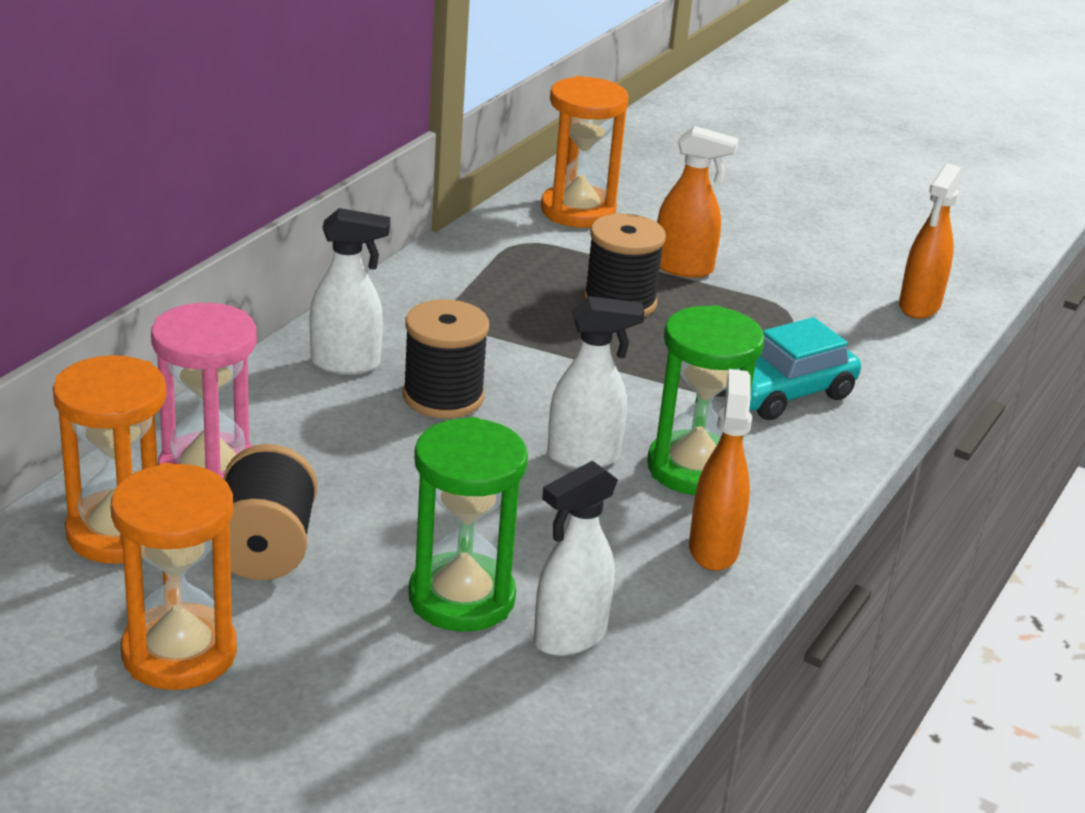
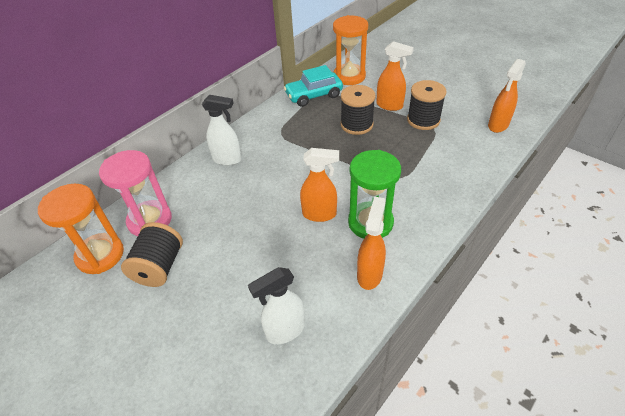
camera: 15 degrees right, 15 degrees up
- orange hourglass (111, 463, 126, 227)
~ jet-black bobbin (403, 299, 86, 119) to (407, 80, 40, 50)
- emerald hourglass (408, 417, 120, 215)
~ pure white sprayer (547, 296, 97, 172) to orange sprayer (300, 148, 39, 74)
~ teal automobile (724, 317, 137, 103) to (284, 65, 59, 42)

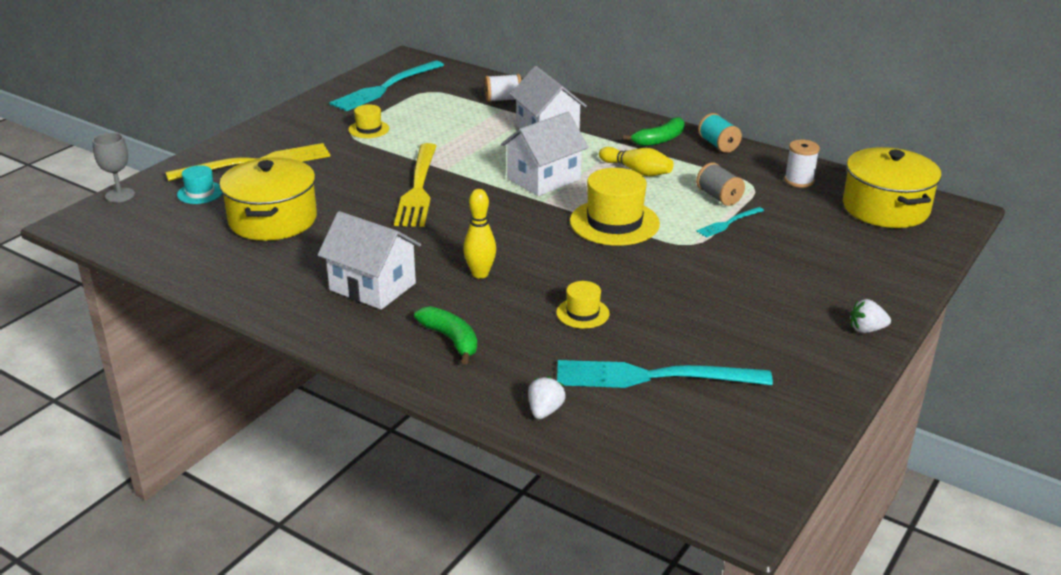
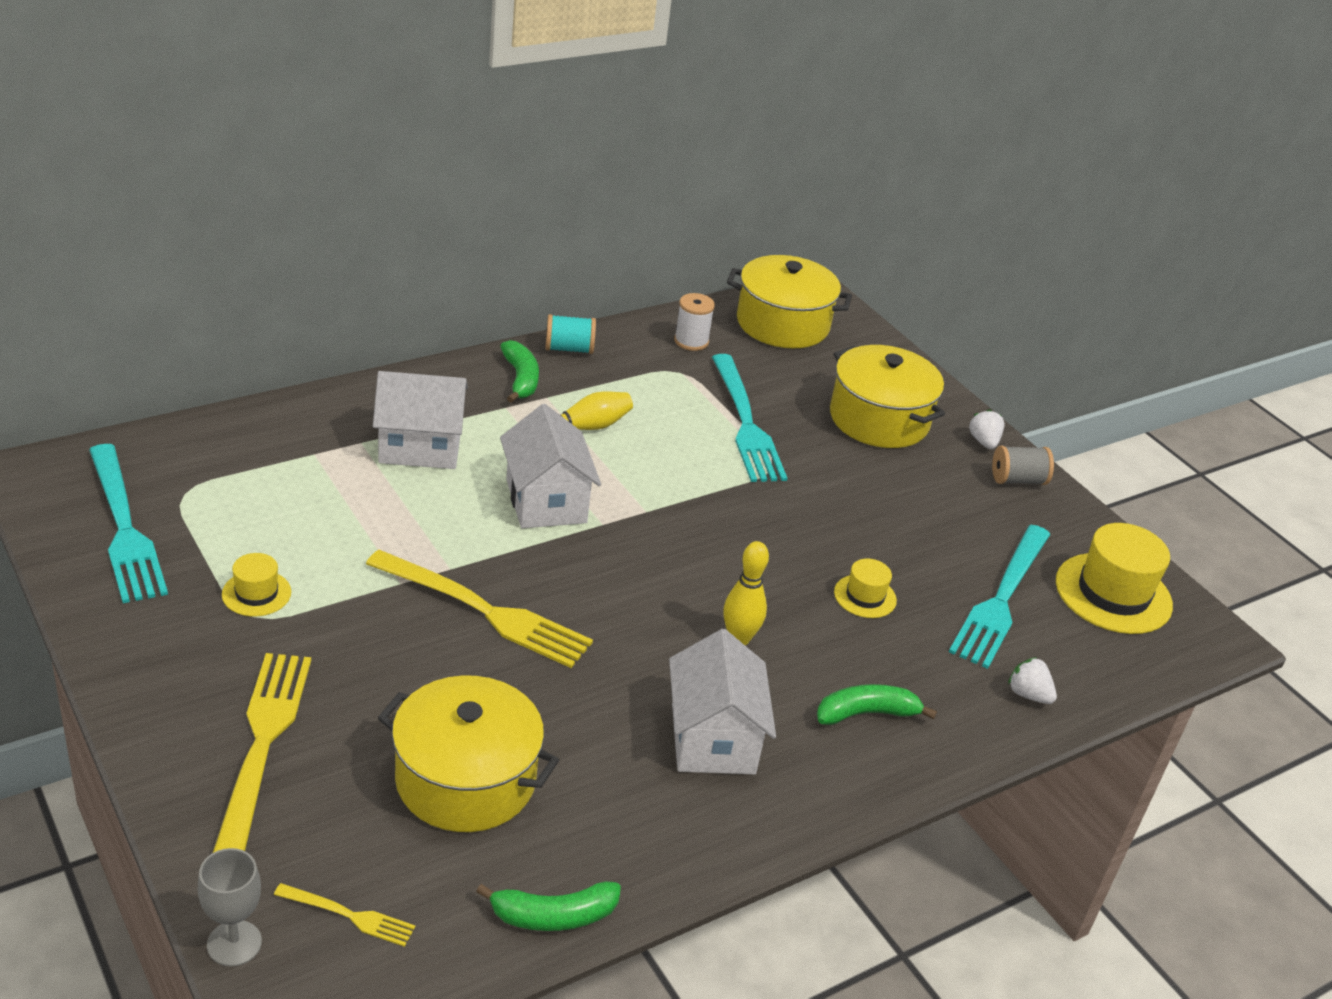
camera: 70 degrees left, 5 degrees up
- teal hat (177, 165, 46, 39)
~ pure white house (318, 211, 103, 99) = (669, 629, 107, 146) 60 degrees counterclockwise
- pure white bobbin (485, 74, 36, 28)
~ golden hat (570, 168, 90, 78) to (1056, 523, 117, 111)
~ ash-grey bobbin (696, 163, 49, 43) to (992, 446, 62, 39)
~ teal table fork (696, 207, 68, 31) = (712, 354, 75, 128) x2.09
~ pure white toy strawberry (850, 299, 41, 34) = (969, 409, 36, 40) 150 degrees clockwise
+ golden table fork (274, 883, 141, 64)
+ emerald toy banana (476, 881, 145, 50)
+ golden cooking pot (830, 345, 115, 103)

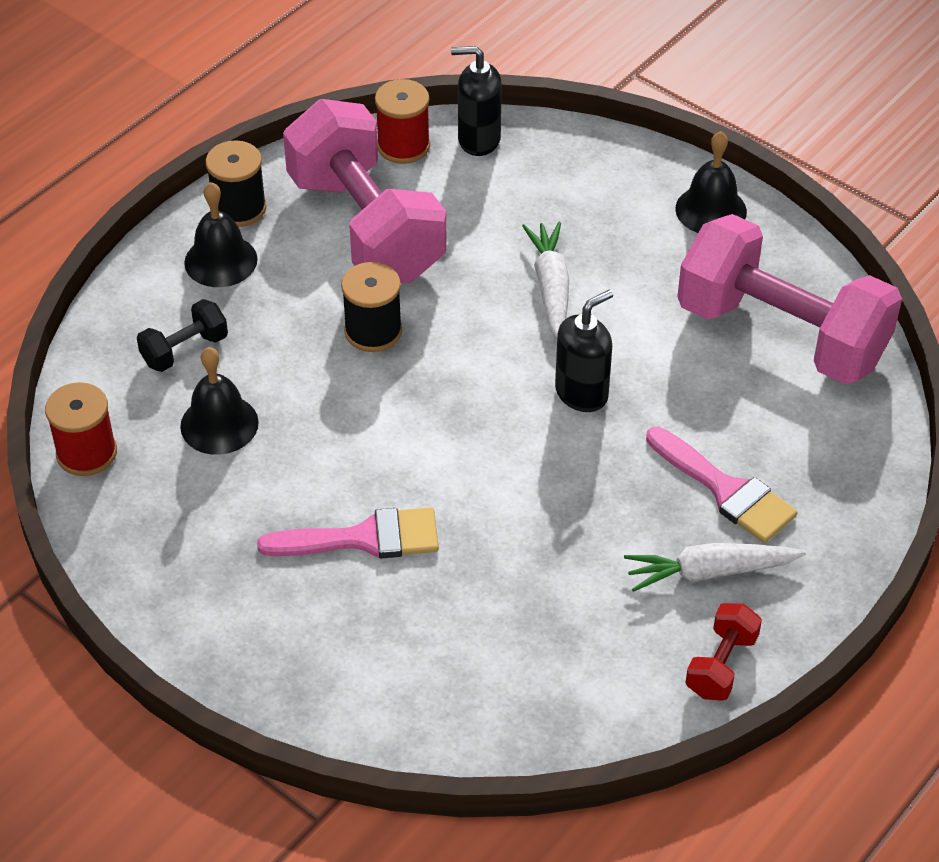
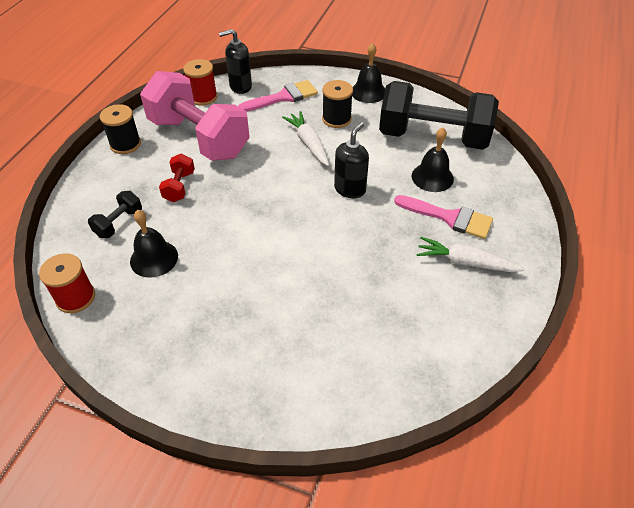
camera: 20 degrees left, 0 degrees up
~ jet-black school bell (184, 182, 74, 105) to (412, 128, 42, 64)
~ pink paint brush (257, 507, 182, 52) to (238, 80, 80, 32)
~ jet-black bobbin (341, 262, 61, 90) to (322, 80, 31, 48)
~ pure white toy carrot (624, 543, 182, 49) = (417, 237, 108, 35) 45 degrees clockwise
~ pink dumbbell (677, 214, 225, 171) to jet-black dumbbell (379, 81, 120, 69)
~ scarlet dumbbell (685, 603, 77, 98) to (159, 154, 36, 48)

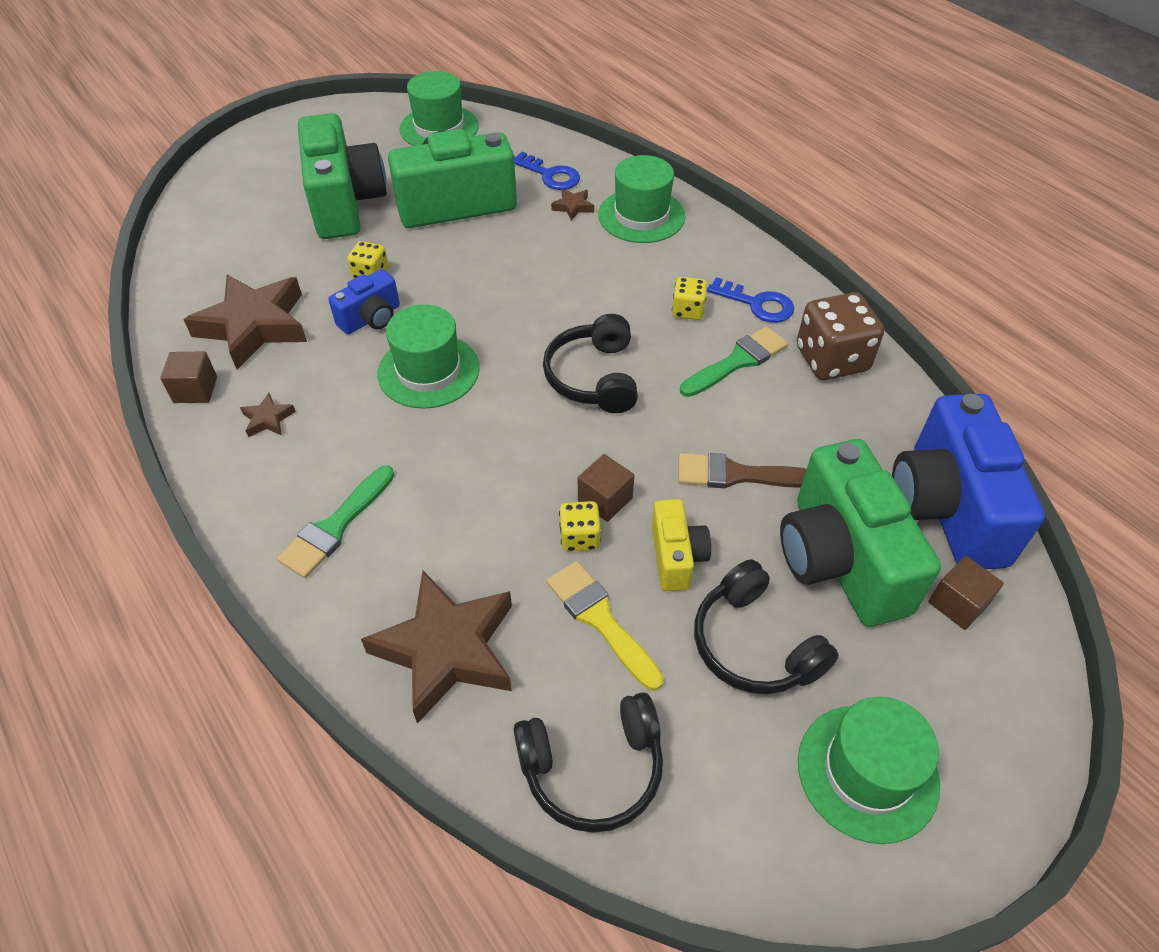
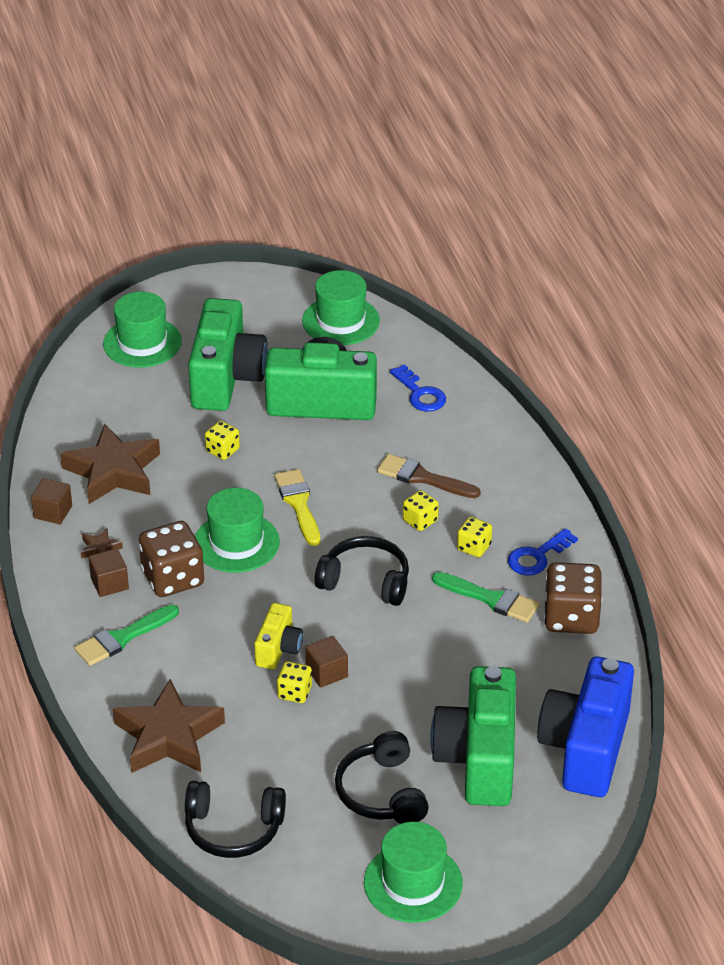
camera: 20 degrees right, 10 degrees down
- cobalt compact camera (328, 269, 72, 65)
~ jet-black headset (543, 314, 95, 99) = (314, 536, 95, 70) 90 degrees clockwise
~ golden paint brush (546, 561, 118, 130) to (274, 469, 46, 77)
- brown star (551, 188, 43, 33)
~ emerald hat (598, 155, 87, 88) to (103, 292, 79, 76)
~ golden compact camera (652, 499, 59, 92) to (254, 603, 49, 67)
~ brown paint brush (678, 453, 129, 35) to (377, 454, 104, 44)
~ emerald paint brush (680, 326, 108, 71) = (432, 572, 108, 51) 45 degrees clockwise
~ cobalt latchkey (707, 277, 87, 46) = (508, 528, 70, 48) 90 degrees clockwise
~ brown solid cube (929, 556, 75, 74) to (89, 548, 40, 49)
+ brown game die (139, 521, 65, 76)
+ golden game die (403, 490, 36, 41)

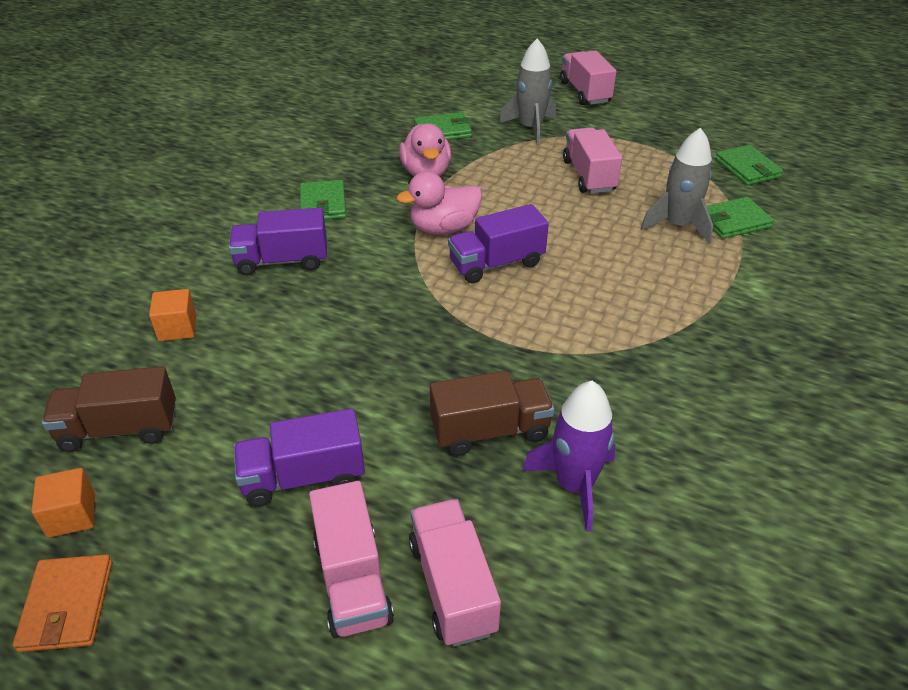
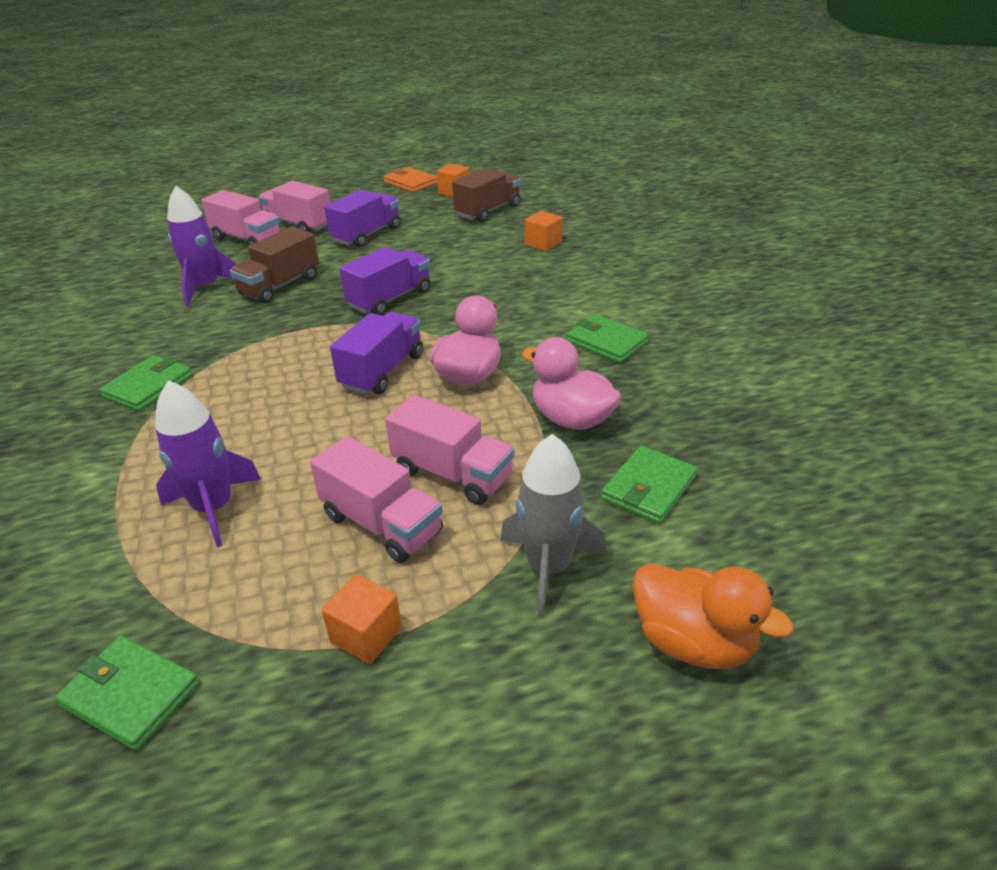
camera: 140 degrees right, 5 degrees down
~ purple lorry (229, 208, 98, 67) to (340, 247, 90, 68)
~ pink lorry (560, 50, 57, 55) to (385, 395, 129, 110)
~ ash-grey rocket (640, 128, 73, 116) to purple rocket (155, 380, 106, 167)
~ emerald billfold (706, 197, 68, 42) to (99, 355, 93, 56)
+ orange solid cube (321, 574, 81, 90)
+ orange rubber duck (633, 563, 160, 106)

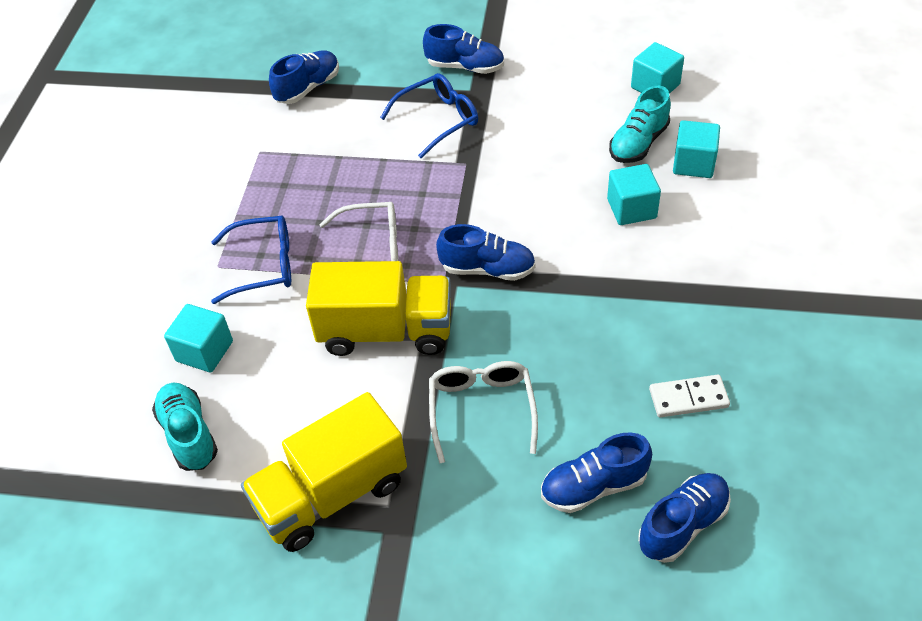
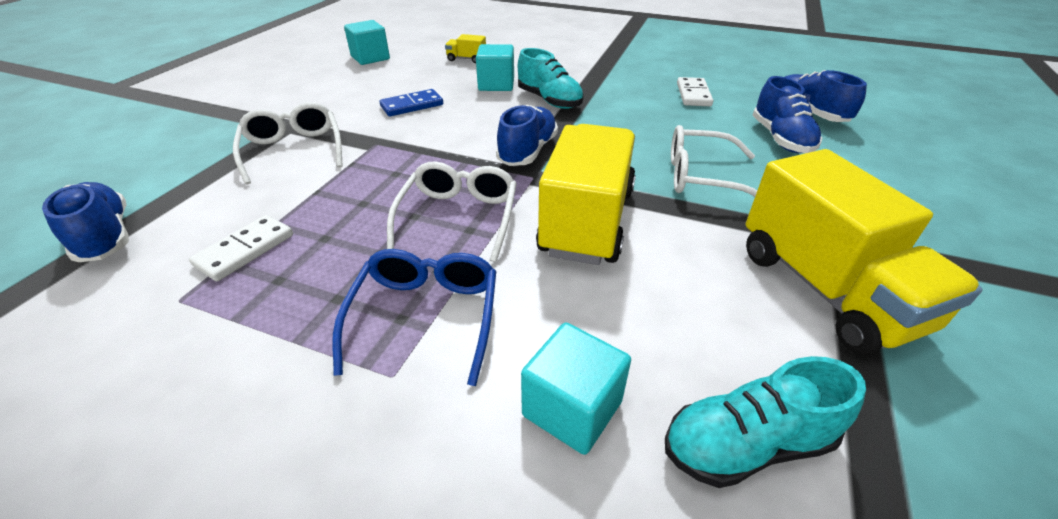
camera: 80 degrees left, 10 degrees down
~ cobalt eyeglasses (380, 73, 98, 85) to pure white eyeglasses (233, 102, 110, 83)
- cobalt lace-up shoe (423, 24, 81, 50)
~ teal lace-up shoe (609, 86, 62, 77) to (518, 48, 66, 61)
~ teal solid cube (673, 120, 47, 58) to golden lorry (445, 34, 41, 29)
+ pure white domino (189, 215, 104, 66)
+ cobalt domino (380, 89, 63, 28)

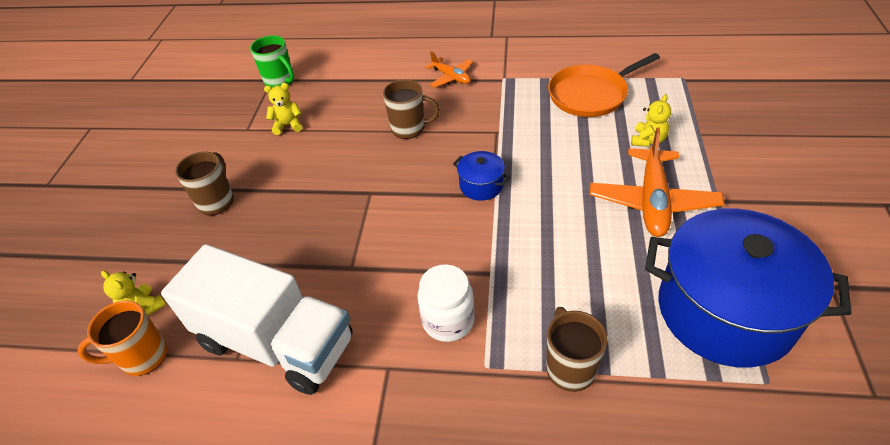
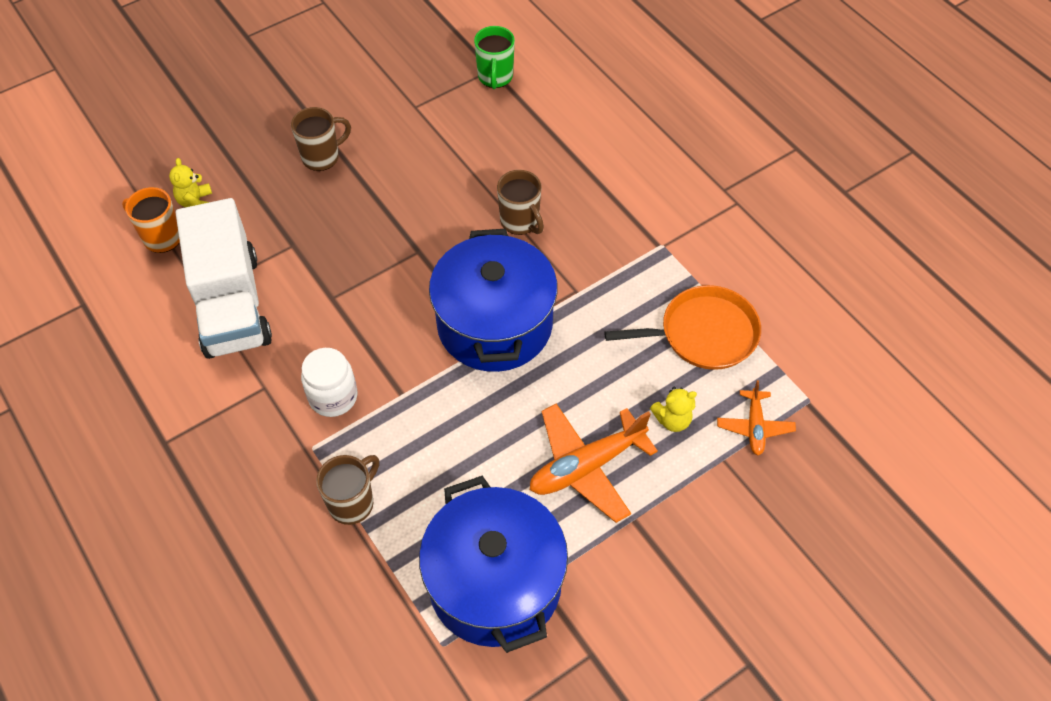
camera: 45 degrees right, 10 degrees up
- golden teddy (264, 83, 38, 52)
~ orange aeroplane (425, 51, 48, 36) to (717, 380, 79, 75)
~ cobalt cooking pot (453, 151, 57, 50) = (429, 229, 129, 143) x2.41
~ orange pan (548, 53, 112, 64) = (604, 285, 157, 85) 150 degrees clockwise

